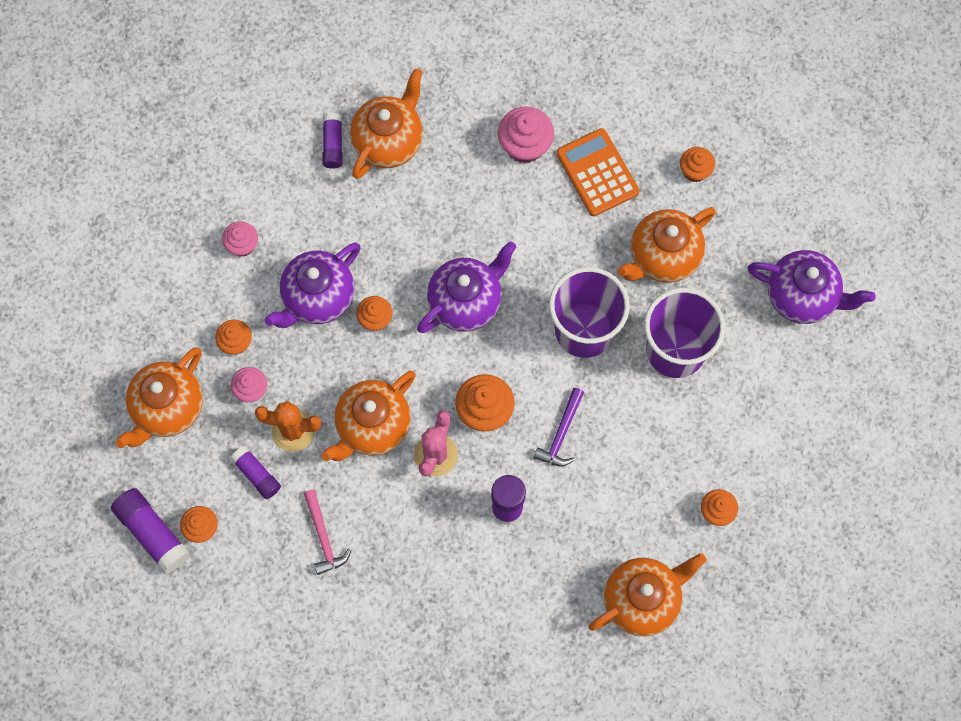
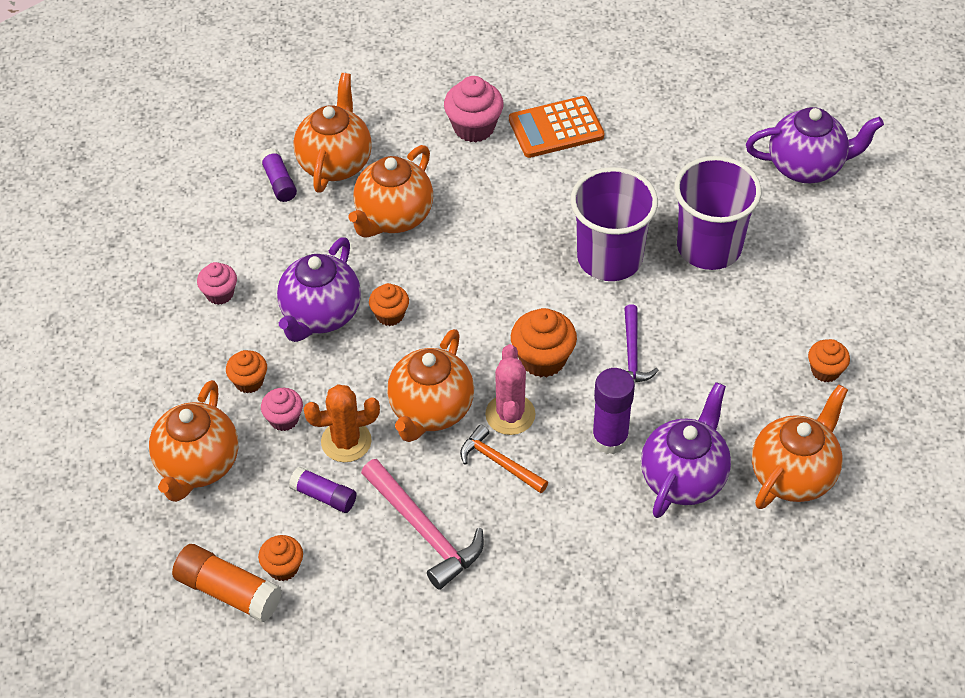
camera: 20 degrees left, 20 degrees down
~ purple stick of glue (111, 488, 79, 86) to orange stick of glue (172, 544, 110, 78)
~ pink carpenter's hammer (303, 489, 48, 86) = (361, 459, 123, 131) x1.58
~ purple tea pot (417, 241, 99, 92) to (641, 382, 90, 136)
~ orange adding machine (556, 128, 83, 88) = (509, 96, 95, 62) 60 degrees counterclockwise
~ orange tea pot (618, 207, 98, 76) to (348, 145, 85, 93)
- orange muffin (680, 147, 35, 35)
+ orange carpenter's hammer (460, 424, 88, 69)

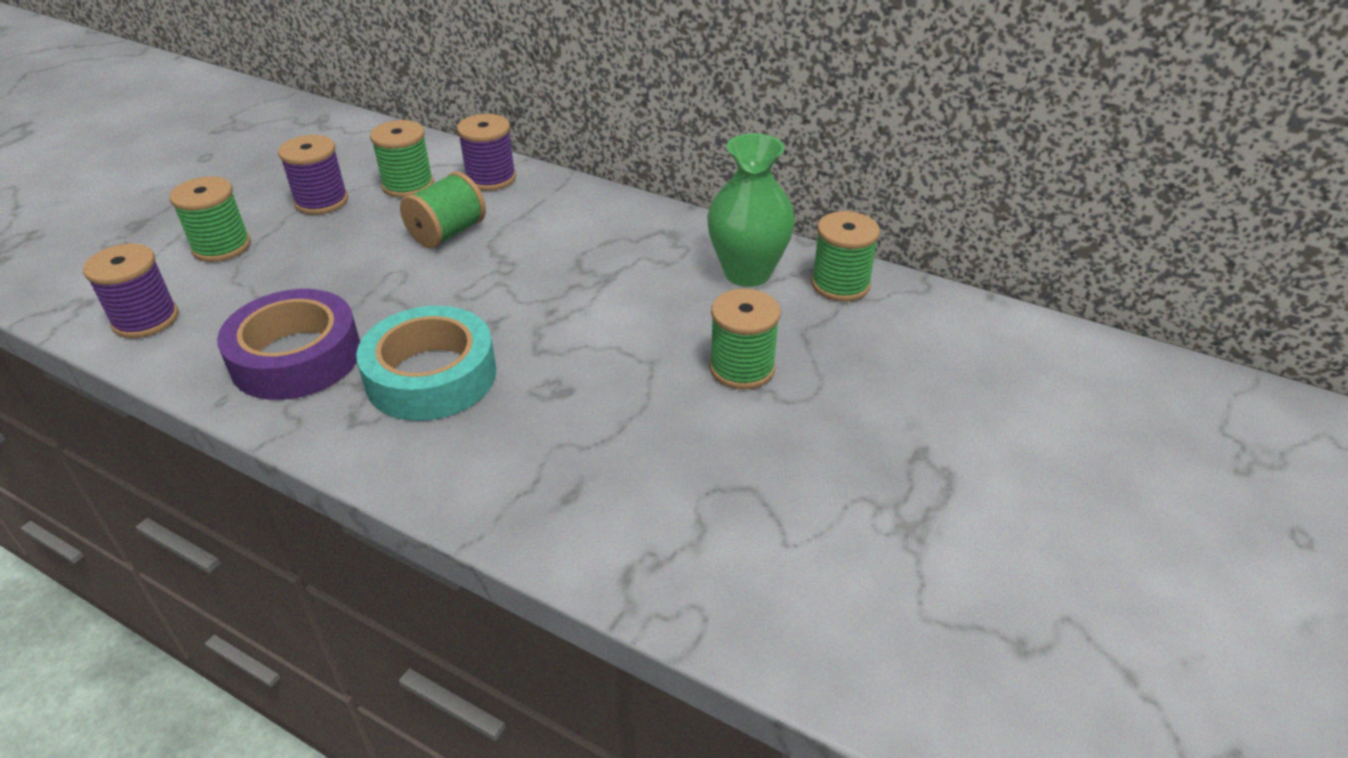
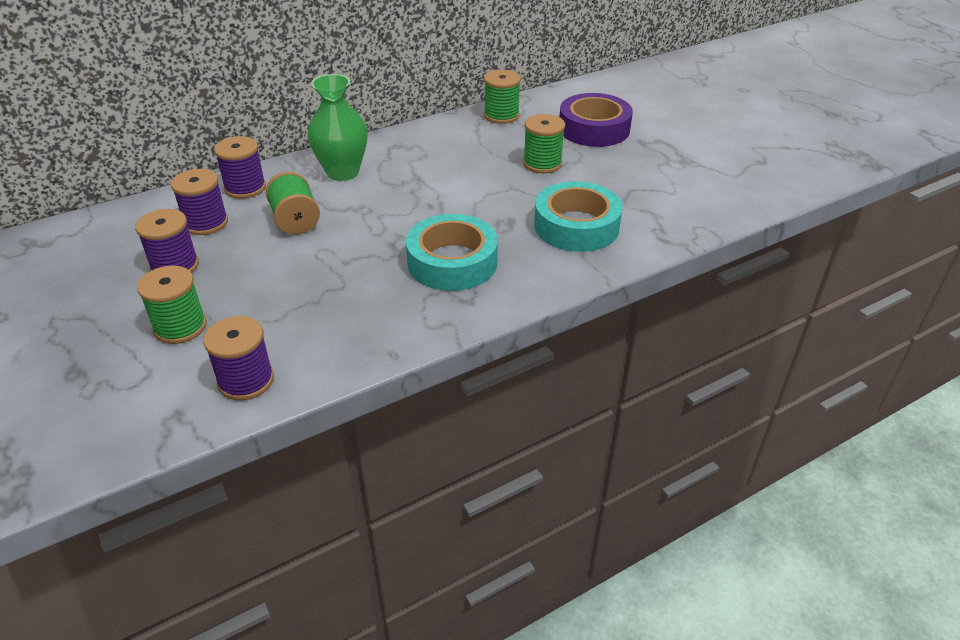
camera: 60 degrees left, 0 degrees up
~ purple sticky tape (217, 289, 143, 111) to (560, 93, 73, 54)
~ emerald bobbin (370, 120, 64, 78) to purple bobbin (171, 169, 57, 66)
~ emerald vase (707, 133, 88, 154) to (307, 74, 61, 107)
+ teal sticky tape (534, 181, 89, 71)

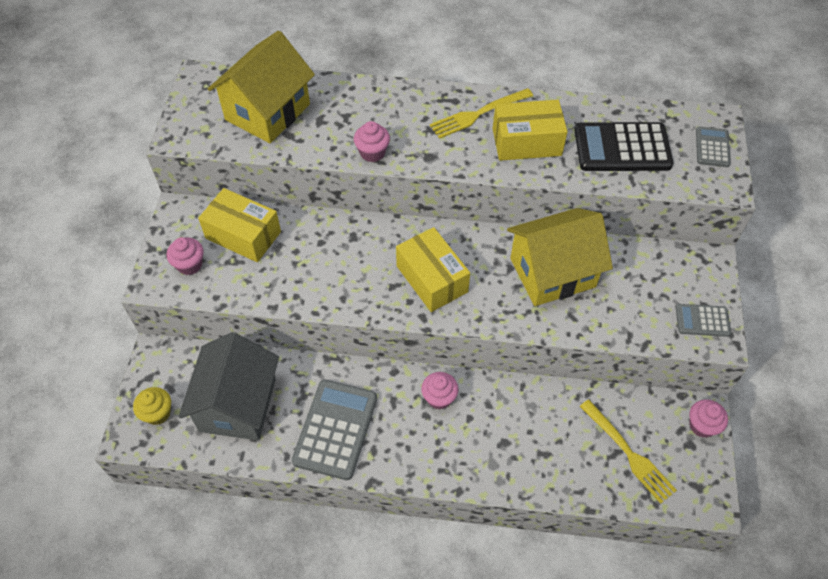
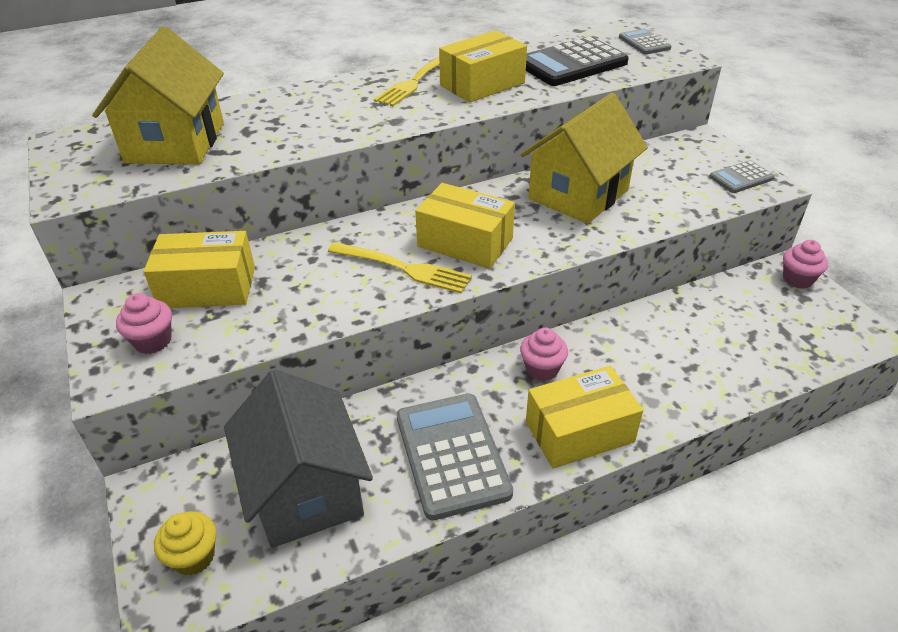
camera: 30 degrees left, 15 degrees down
- pink muffin (354, 121, 36, 41)
~ golden table fork (580, 399, 97, 105) to (328, 242, 144, 52)
+ golden package (526, 366, 117, 103)

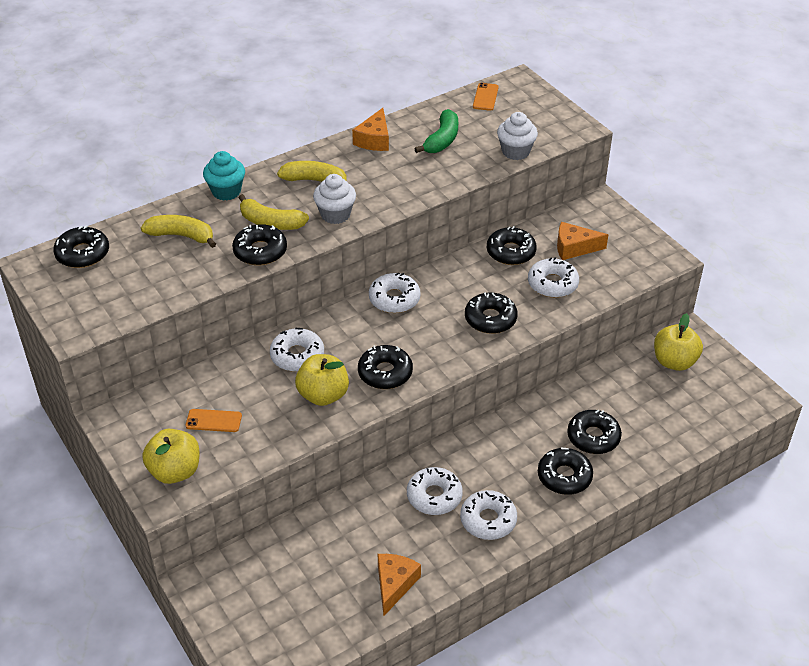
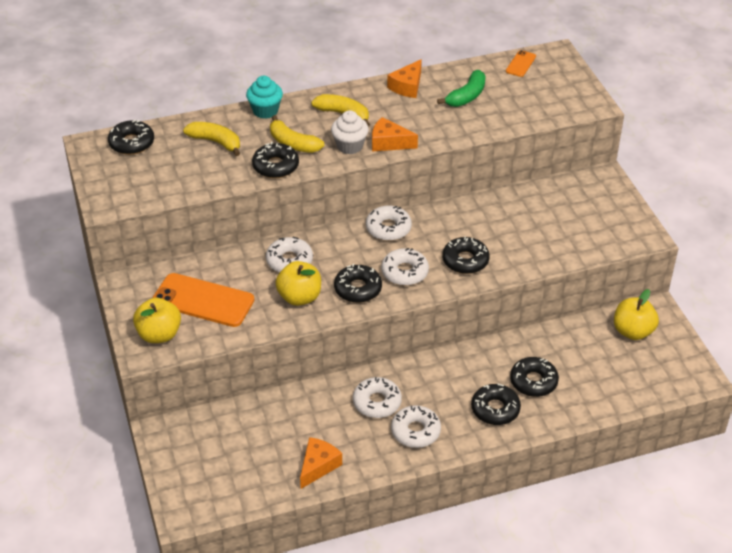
camera: 15 degrees right, 0 degrees up
~ orange smartphone (186, 409, 56, 23) = (153, 273, 101, 54) x2.12
- jet-black doughnut (487, 226, 50, 39)
- pure white muffin (497, 112, 41, 48)
~ pure white doughnut (528, 257, 51, 41) to (381, 248, 48, 38)
~ orange piece of cheese (557, 222, 51, 38) to (372, 117, 46, 35)

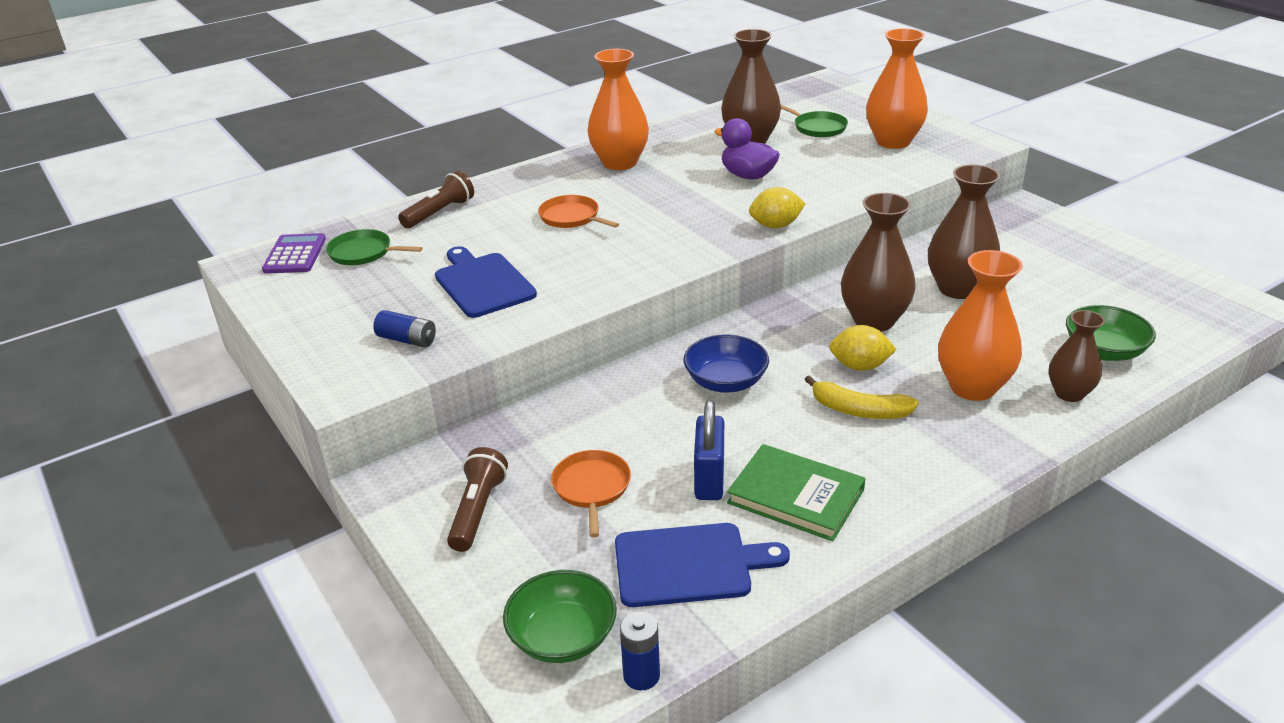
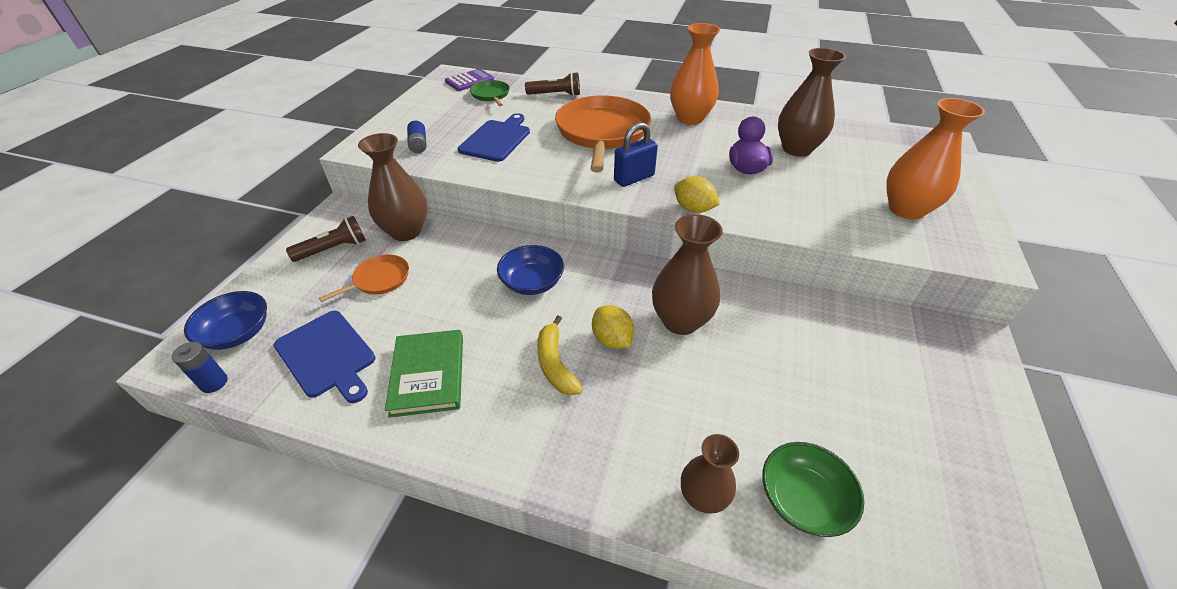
camera: 50 degrees right, 10 degrees up
~ emerald bowl (503, 570, 114, 93) to cobalt bowl (184, 291, 83, 59)
~ orange pan (538, 195, 81, 33) = (555, 95, 96, 77) x2.15
~ cobalt padlock (694, 400, 30, 100) to (614, 122, 44, 65)
- emerald pan (781, 105, 67, 32)
~ brown vase (928, 164, 72, 135) to (358, 133, 69, 108)
- orange vase (938, 250, 85, 151)

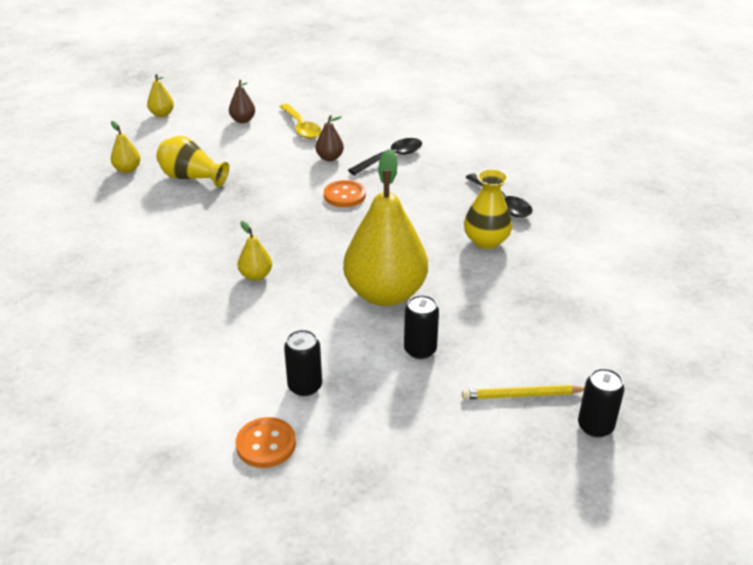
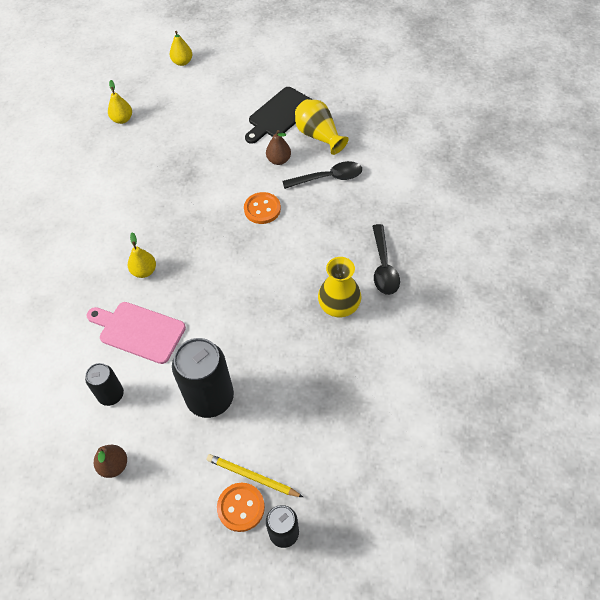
camera: 30 degrees right, 20 degrees up
~ golden vase (156, 136, 73, 51) to (295, 99, 54, 56)
~ brown toy pear (229, 80, 26, 43) to (94, 445, 33, 33)
~ orange sewing button (236, 417, 60, 51) to (217, 483, 48, 49)
~ golden spoon (279, 104, 42, 35) to jet-black cutting board (245, 87, 68, 57)
- golden toy pear (343, 149, 85, 157)
~ jet-black soda can (404, 295, 35, 64) = (172, 338, 62, 80) x1.79
+ pink cutting board (87, 302, 99, 62)

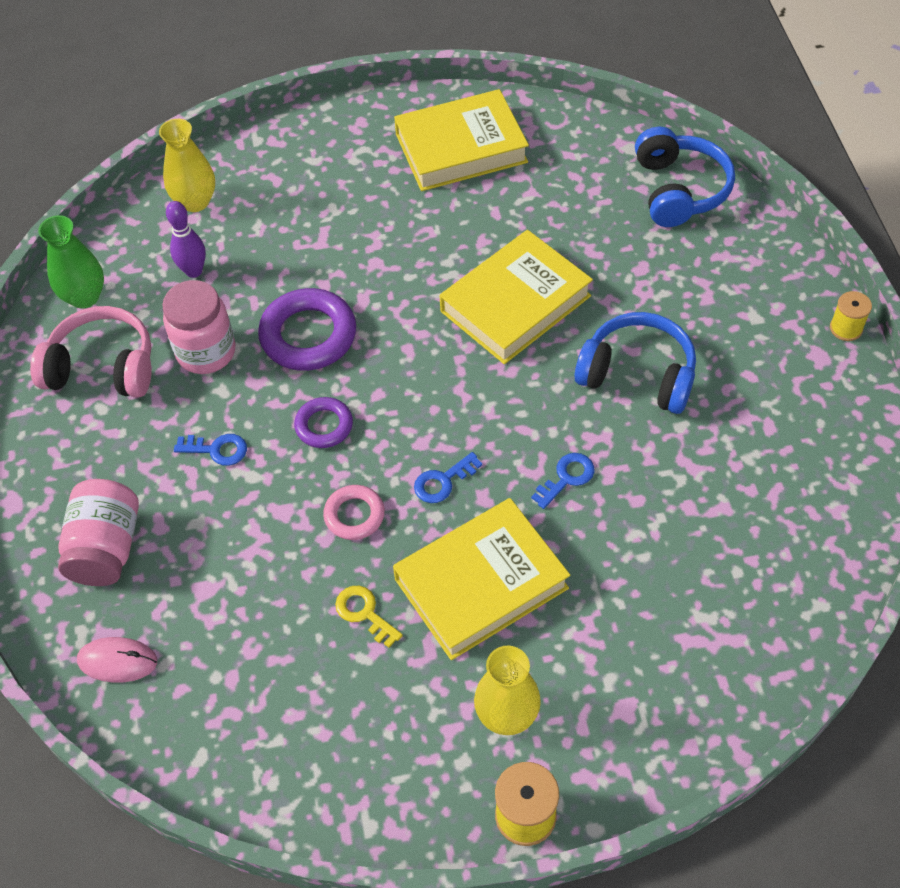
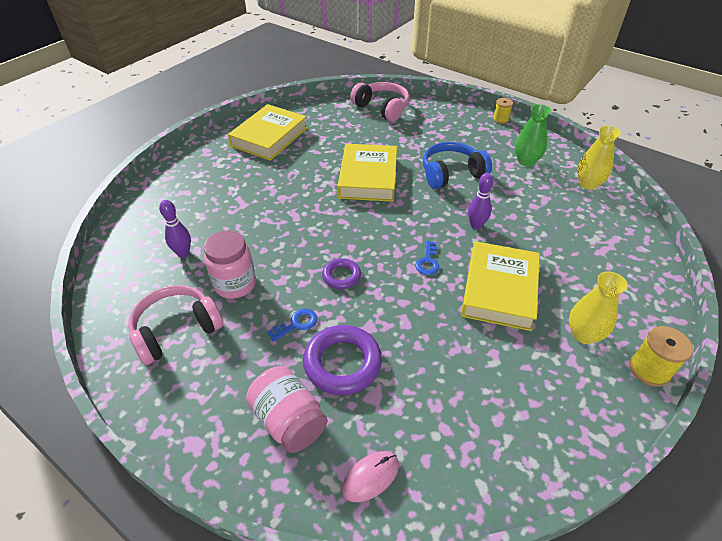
camera: 45 degrees left, 10 degrees down
~ emerald vase (38, 215, 66, 94) to (515, 104, 36, 62)
~ golden vase (159, 119, 56, 93) to (577, 126, 44, 64)
~ purple torus (258, 288, 98, 83) to (303, 325, 79, 70)
- pink torus (323, 485, 62, 55)
- golden latchkey (335, 586, 68, 62)
~ cobalt latchkey (531, 453, 64, 56) to purple skittle (468, 173, 25, 57)
~ cobalt headset (635, 127, 100, 100) to pink headset (350, 82, 59, 40)

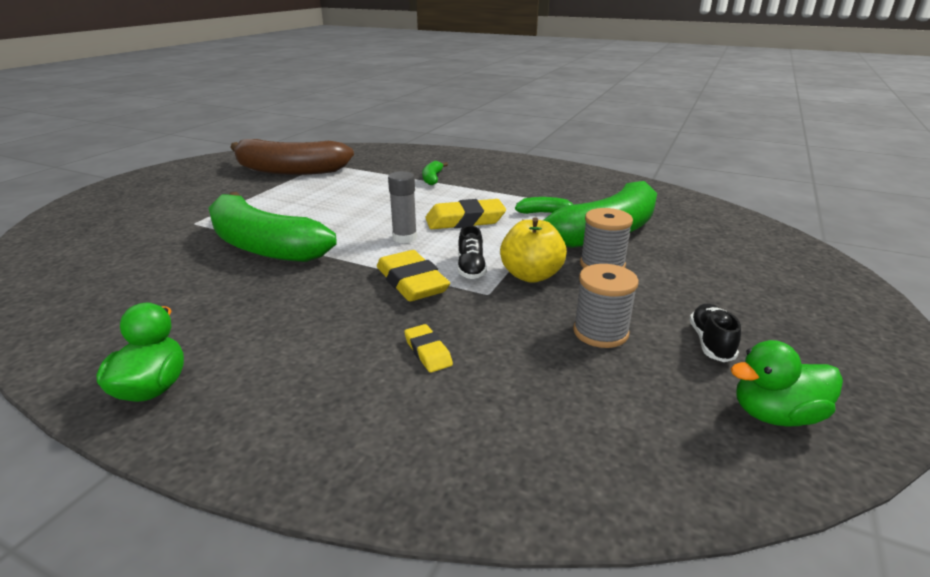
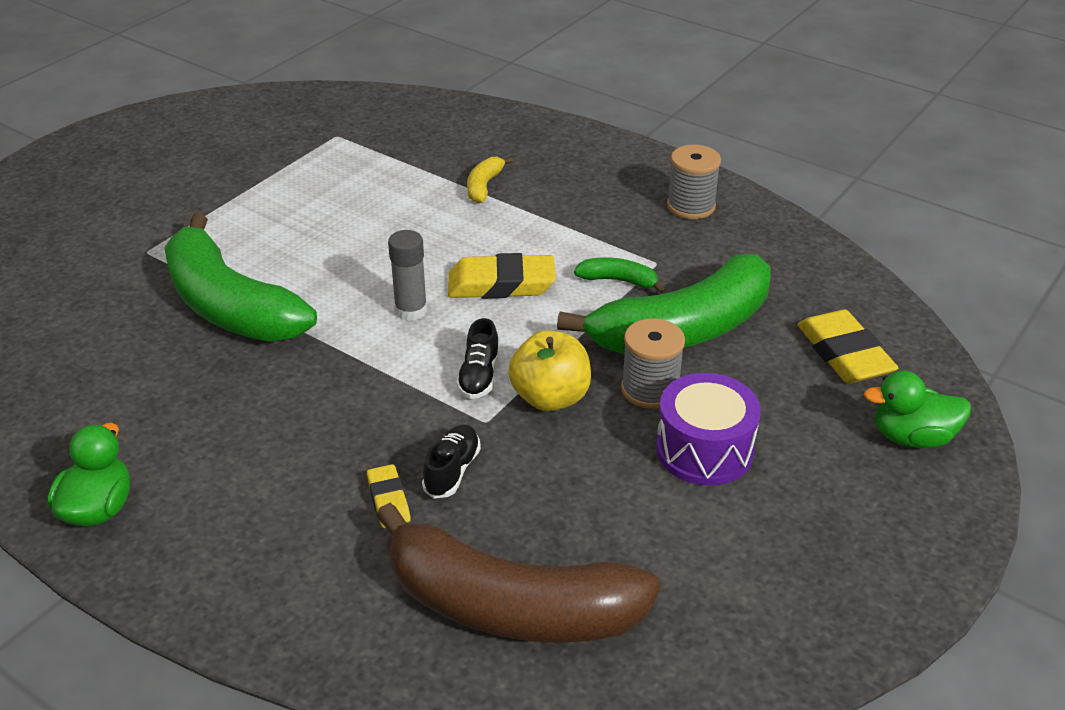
camera: 10 degrees right, 10 degrees up
~ brown toy banana (230, 139, 124, 36) to (376, 503, 284, 140)
~ golden pencil eraser (377, 250, 73, 51) to (798, 309, 100, 74)
~ emerald toy banana (422, 161, 26, 24) to golden toy banana (467, 156, 46, 47)
~ ash-grey bobbin (573, 264, 66, 84) to (667, 145, 54, 74)
~ jet-black lace-up shoe (689, 304, 52, 58) to (422, 425, 59, 74)
~ emerald rubber duck (731, 340, 112, 87) to (864, 371, 107, 77)
+ purple toy drum (656, 373, 105, 113)

